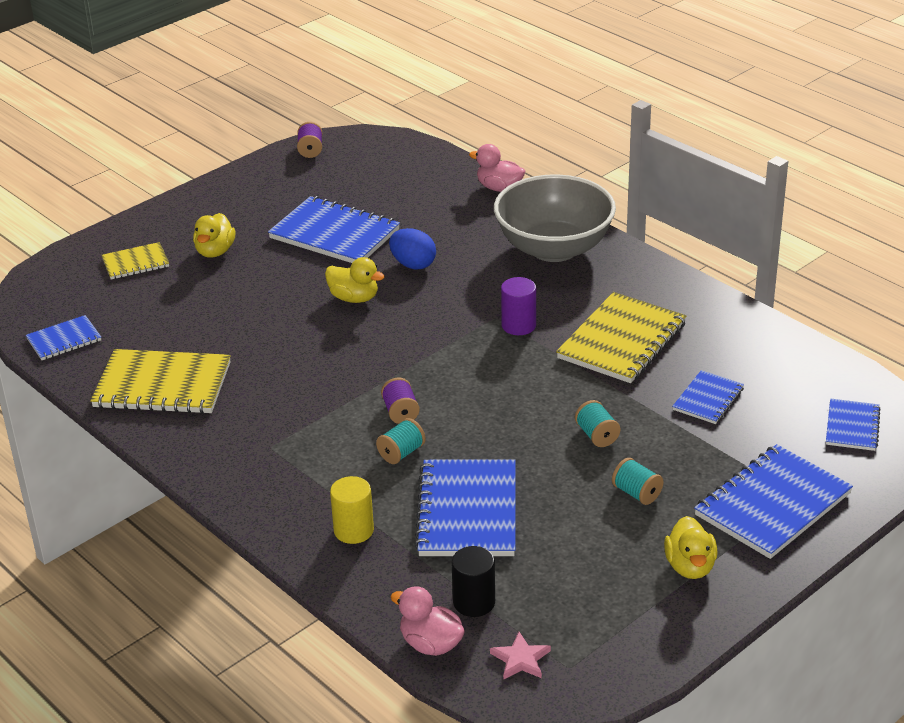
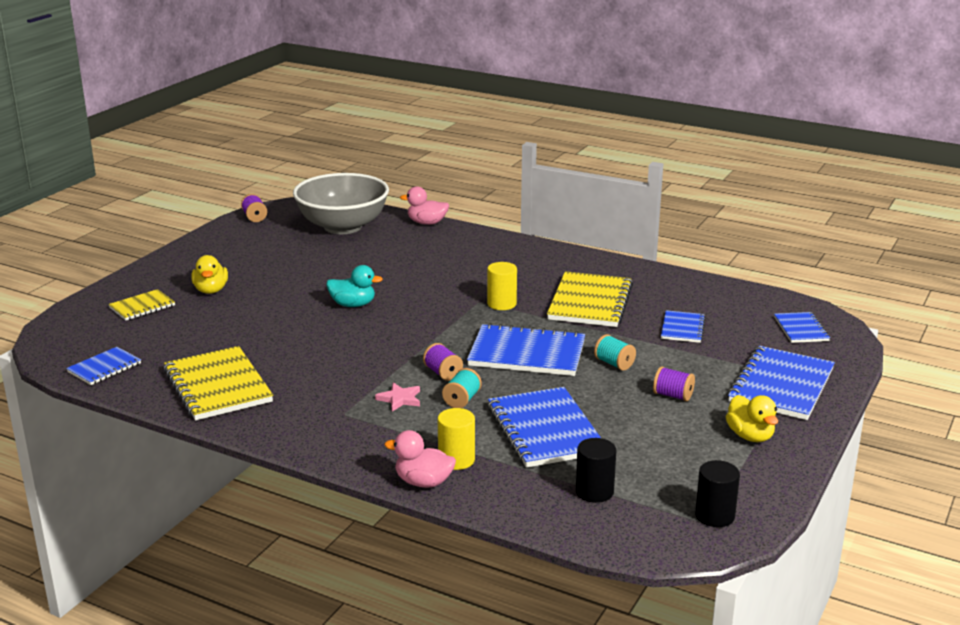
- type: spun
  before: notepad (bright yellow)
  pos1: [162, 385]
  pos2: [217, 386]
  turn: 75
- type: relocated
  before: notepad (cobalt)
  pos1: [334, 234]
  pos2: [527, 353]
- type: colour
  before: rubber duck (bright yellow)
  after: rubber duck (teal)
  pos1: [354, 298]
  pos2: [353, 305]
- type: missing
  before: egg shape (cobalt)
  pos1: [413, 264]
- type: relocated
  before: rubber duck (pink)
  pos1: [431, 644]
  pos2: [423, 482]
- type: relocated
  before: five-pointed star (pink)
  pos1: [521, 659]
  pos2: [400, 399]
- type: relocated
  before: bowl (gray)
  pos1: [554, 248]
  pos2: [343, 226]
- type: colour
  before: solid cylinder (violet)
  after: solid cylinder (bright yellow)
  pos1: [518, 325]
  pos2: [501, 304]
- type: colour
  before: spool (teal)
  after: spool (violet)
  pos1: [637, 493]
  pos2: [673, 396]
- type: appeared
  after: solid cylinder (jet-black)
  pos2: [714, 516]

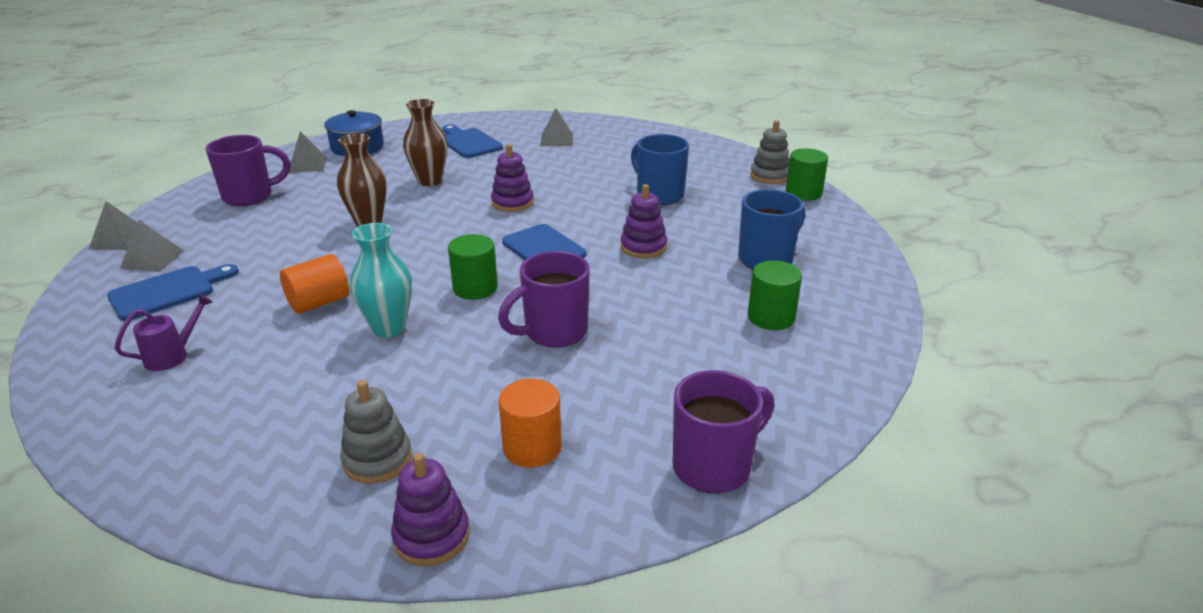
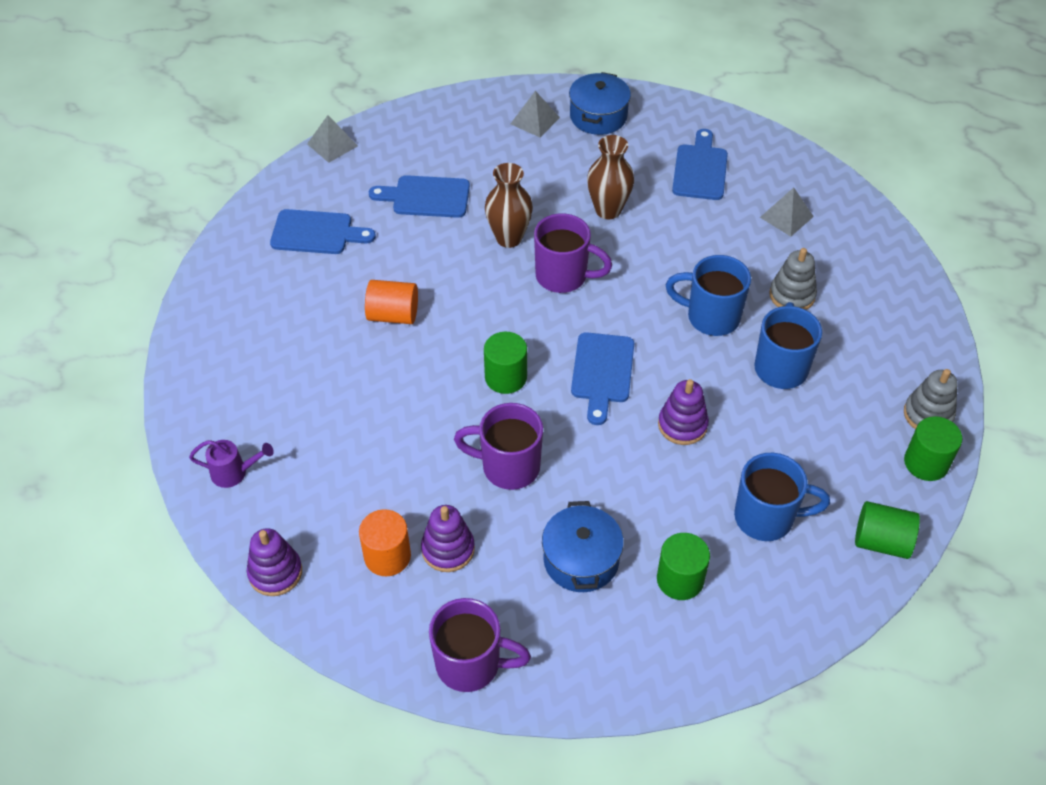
- type: relocated
  before: watering can (violet)
  pos1: [173, 355]
  pos2: [234, 473]
- type: missing
  before: pyramid shape (gray)
  pos1: [152, 259]
- type: relocated
  before: mug (violet)
  pos1: [250, 196]
  pos2: [563, 276]
- type: relocated
  before: ring stacker (gray)
  pos1: [377, 459]
  pos2: [792, 295]
- type: missing
  before: tall vase (teal)
  pos1: [388, 328]
- type: relocated
  before: ring stacker (violet)
  pos1: [512, 203]
  pos2: [448, 549]
- type: appeared
  after: cutting board (cobalt)
  pos2: [426, 197]
- type: appeared
  after: stockpot (cobalt)
  pos2: [581, 560]
- type: appeared
  after: mug (cobalt)
  pos2: [710, 317]
- type: appeared
  after: solid cylinder (emerald)
  pos2: [881, 541]

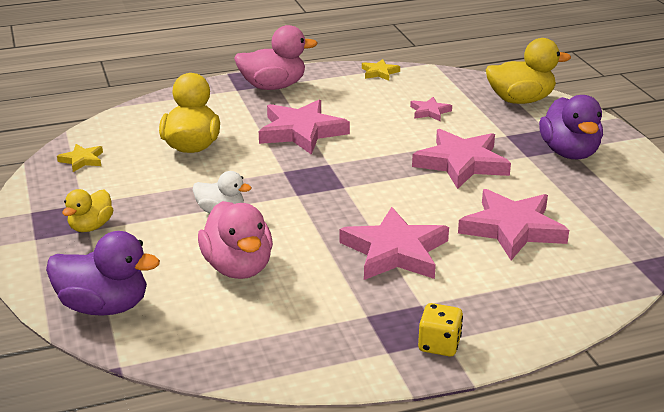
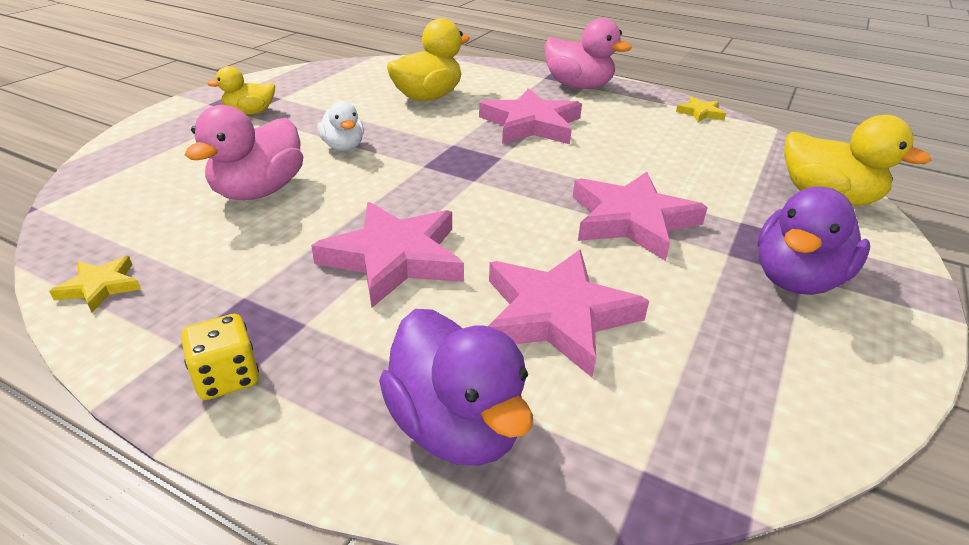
- type: relocated
  before: rubber duck (violet)
  pos1: [104, 306]
  pos2: [456, 426]
- type: relocated
  before: five-pointed star (bright yellow)
  pos1: [82, 160]
  pos2: [100, 287]
- type: missing
  before: five-pointed star (pink)
  pos1: [430, 112]

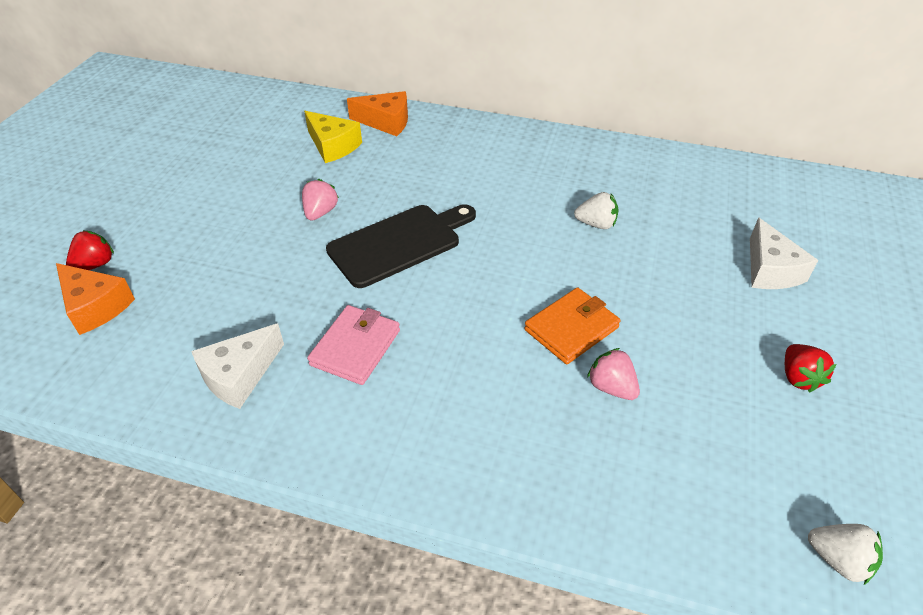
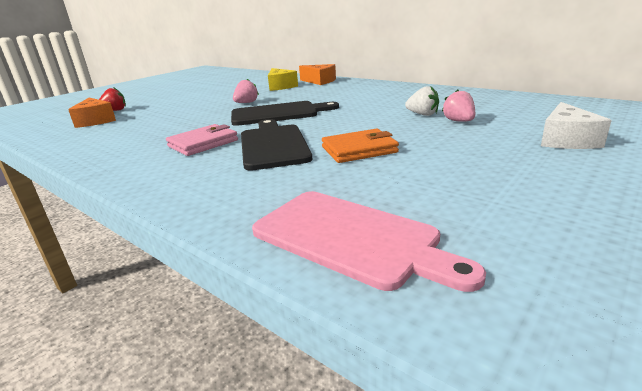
- type: missing
  before: cheese (white)
  pos1: [239, 375]
- type: relocated
  before: strawberry (pink)
  pos1: [611, 387]
  pos2: [459, 121]
- type: missing
  before: strawberry (crimson)
  pos1: [798, 378]
- type: missing
  before: strawberry (white)
  pos1: [838, 560]
- type: appeared
  after: cutting board (jet-black)
  pos2: [273, 145]
- type: appeared
  after: cutting board (pink)
  pos2: [351, 238]

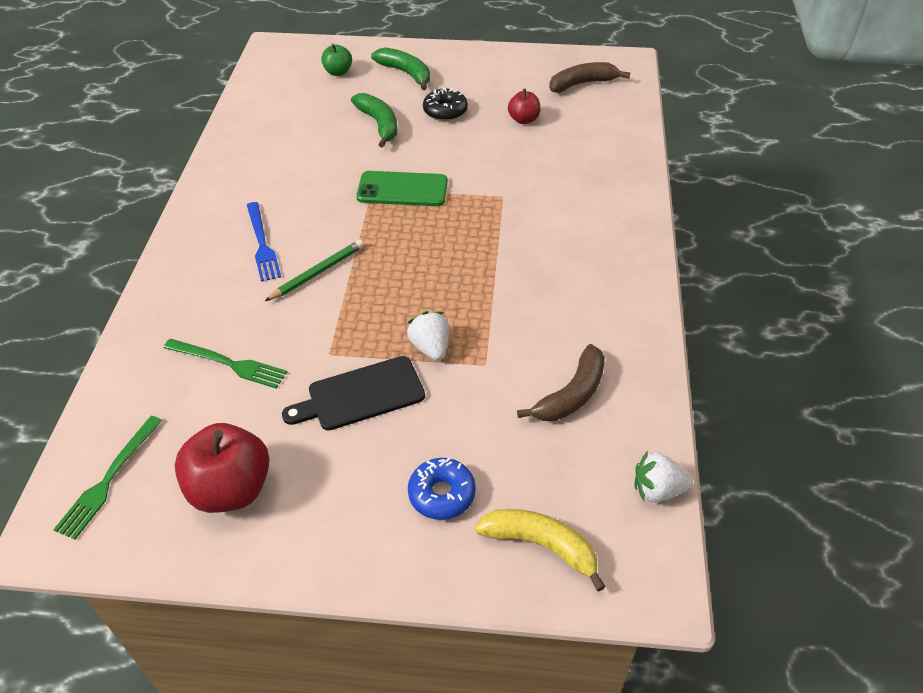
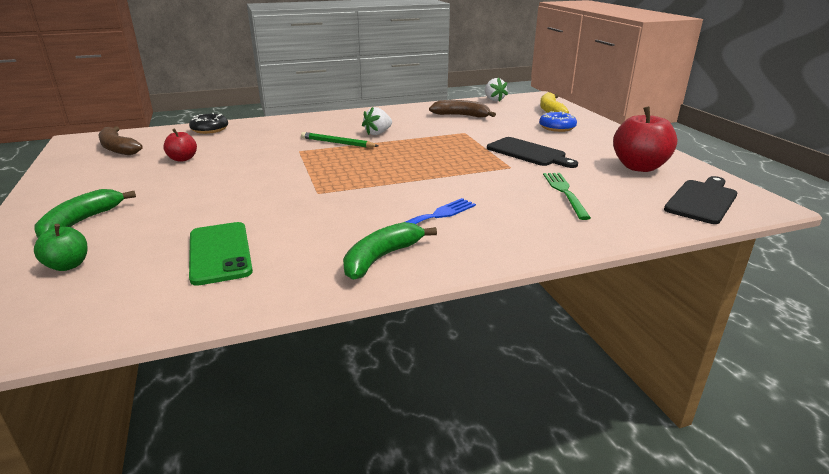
- type: exchanged
  before: table fork (emerald)
  after: cutting board (jet-black)
  pos1: [109, 479]
  pos2: [702, 200]
- type: relocated
  before: wooden pencil (emerald)
  pos1: [318, 272]
  pos2: [337, 143]
- type: relocated
  before: toy banana (emerald)
  pos1: [379, 124]
  pos2: [381, 258]
- type: relocated
  before: phone (emerald)
  pos1: [402, 189]
  pos2: [220, 253]
- type: relocated
  before: strawberry (white)
  pos1: [430, 347]
  pos2: [378, 133]
- type: relocated
  before: glazed donut (jet-black)
  pos1: [445, 111]
  pos2: [210, 129]

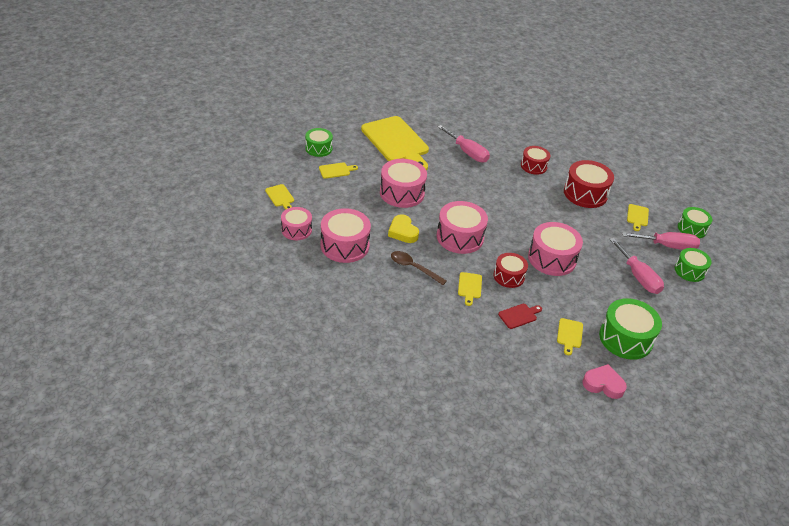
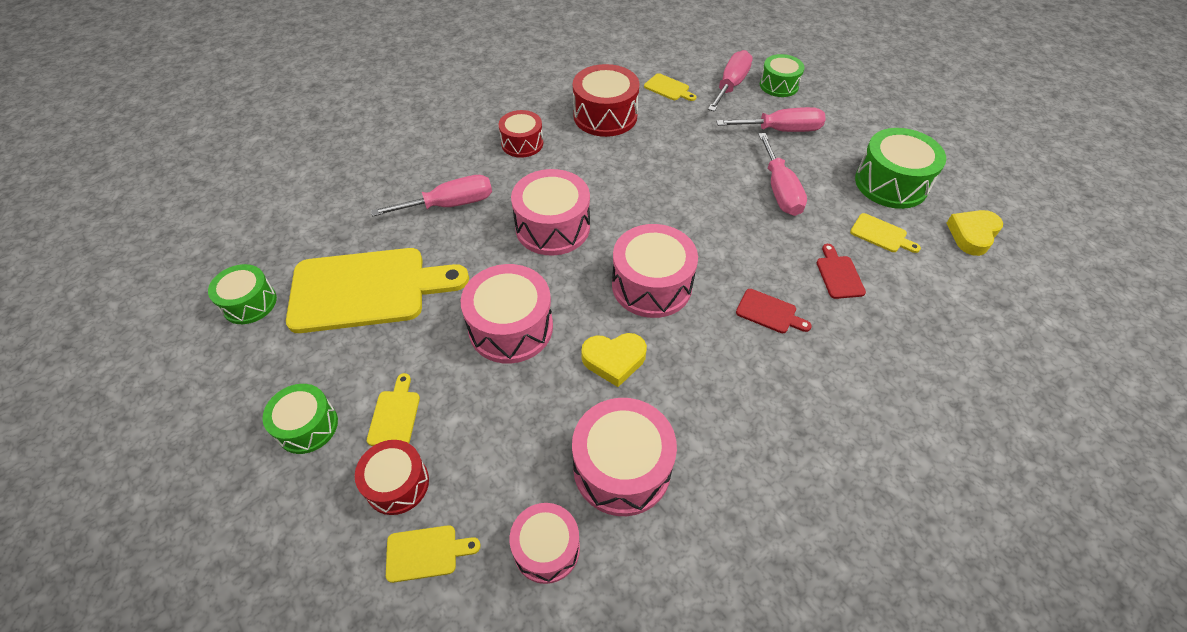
- type: missing
  before: teaspoon (russet)
  pos1: [413, 268]
- type: colour
  before: cutting board (bright yellow)
  after: cutting board (crimson)
  pos1: [469, 287]
  pos2: [769, 312]
- type: relocated
  before: drum (crimson)
  pos1: [509, 276]
  pos2: [397, 484]
- type: relocated
  before: drum (pink)
  pos1: [552, 258]
  pos2: [552, 227]
- type: colour
  before: heart (pink)
  after: heart (bright yellow)
  pos1: [603, 384]
  pos2: [972, 235]
- type: relocated
  before: drum (emerald)
  pos1: [692, 228]
  pos2: [249, 303]
- type: appeared
  after: hand screwdriver (pink)
  pos2: [780, 190]

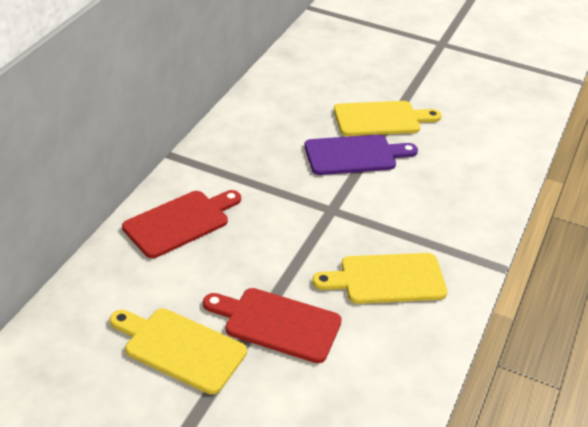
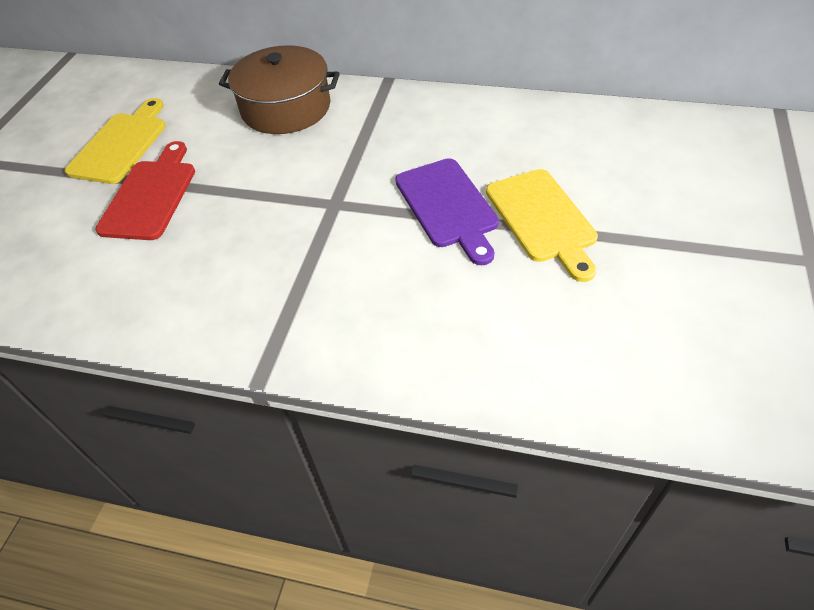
- type: exchanged
  before: cutting board (crimson)
  after: stockpot (russet)
  pos1: [180, 222]
  pos2: [286, 108]
- type: missing
  before: cutting board (bright yellow)
  pos1: [387, 279]

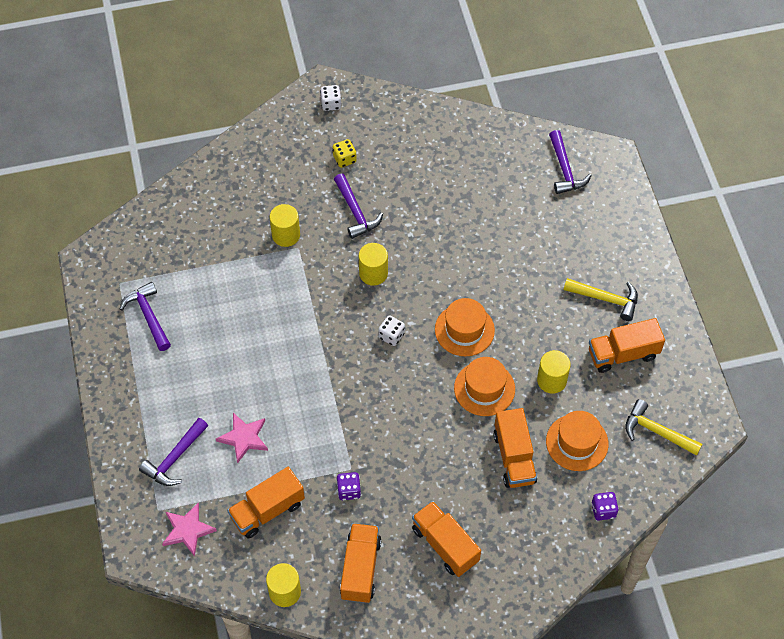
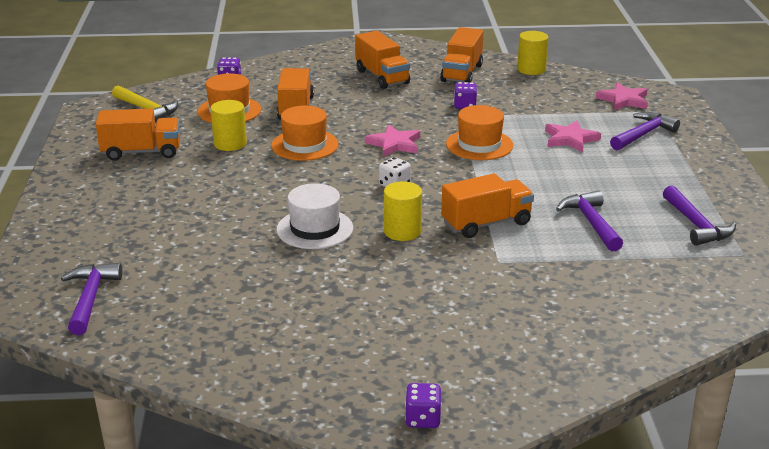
- type: relocated
  before: toy truck (bright orange)
  pos1: [267, 510]
  pos2: [486, 223]
- type: missing
  before: solid cylinder (bright yellow)
  pos1: [286, 235]
- type: colour
  before: die (white)
  after: die (violet)
  pos1: [331, 104]
  pos2: [423, 419]
- type: missing
  before: die (bright yellow)
  pos1: [344, 159]
- type: relocated
  before: hammer (violet)
  pos1: [356, 212]
  pos2: [591, 222]
- type: relocated
  before: tall hat (bright orange)
  pos1: [464, 330]
  pos2: [479, 145]
- type: missing
  before: hammer (bright yellow)
  pos1: [606, 299]
- type: appeared
  after: tall hat (white)
  pos2: [315, 229]
- type: appeared
  after: five-pointed star (pink)
  pos2: [394, 144]

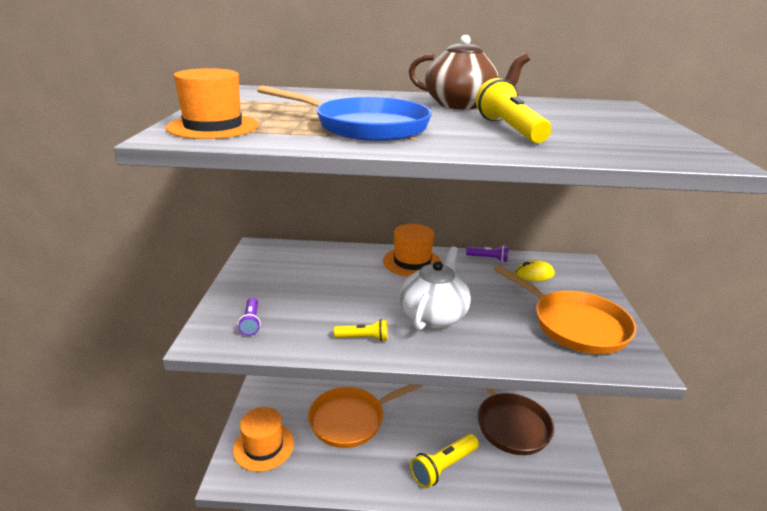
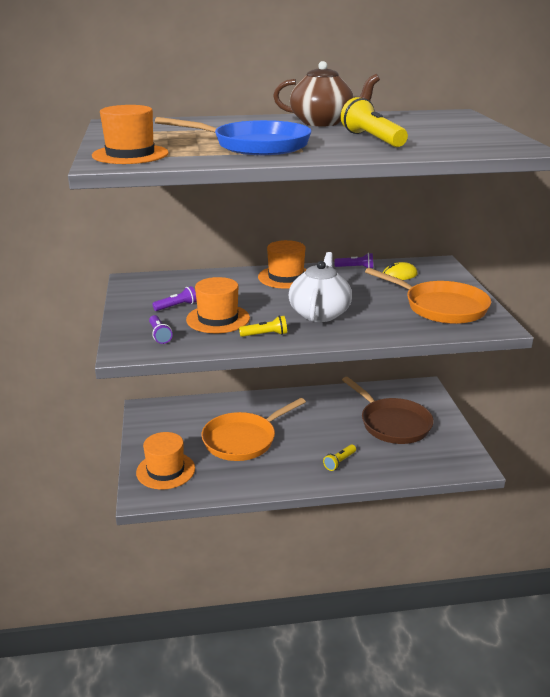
- type: size
  before: flashlight (bright yellow)
  pos1: [443, 467]
  pos2: [339, 462]
  scale: 0.57
- type: appeared
  after: flashlight (violet)
  pos2: [176, 306]
- type: appeared
  after: tall hat (bright orange)
  pos2: [218, 319]

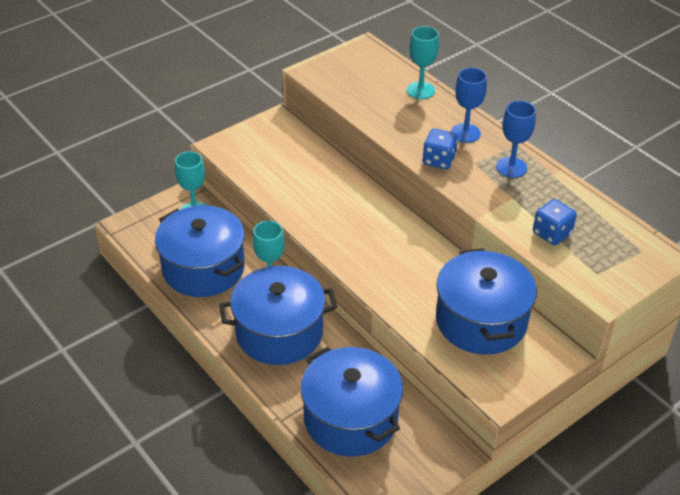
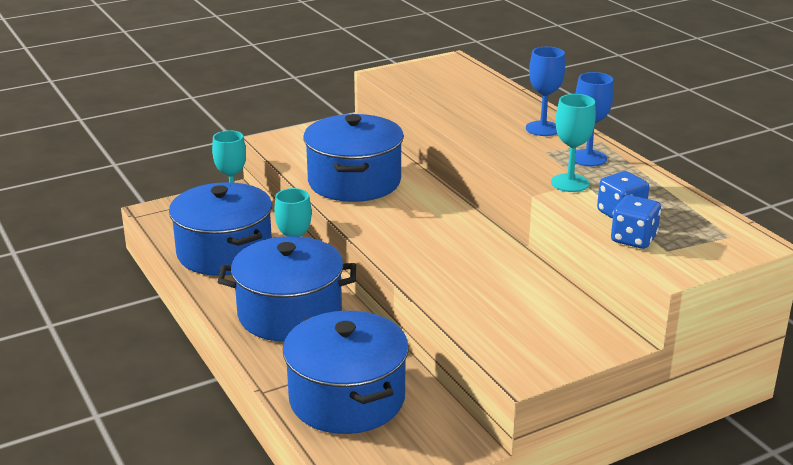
- type: relocated
  before: goblet (teal)
  pos1: [420, 90]
  pos2: [570, 183]
- type: relocated
  before: die (cobalt)
  pos1: [439, 160]
  pos2: [633, 239]
- type: relocated
  before: stockpot (cobalt)
  pos1: [481, 321]
  pos2: [354, 182]

